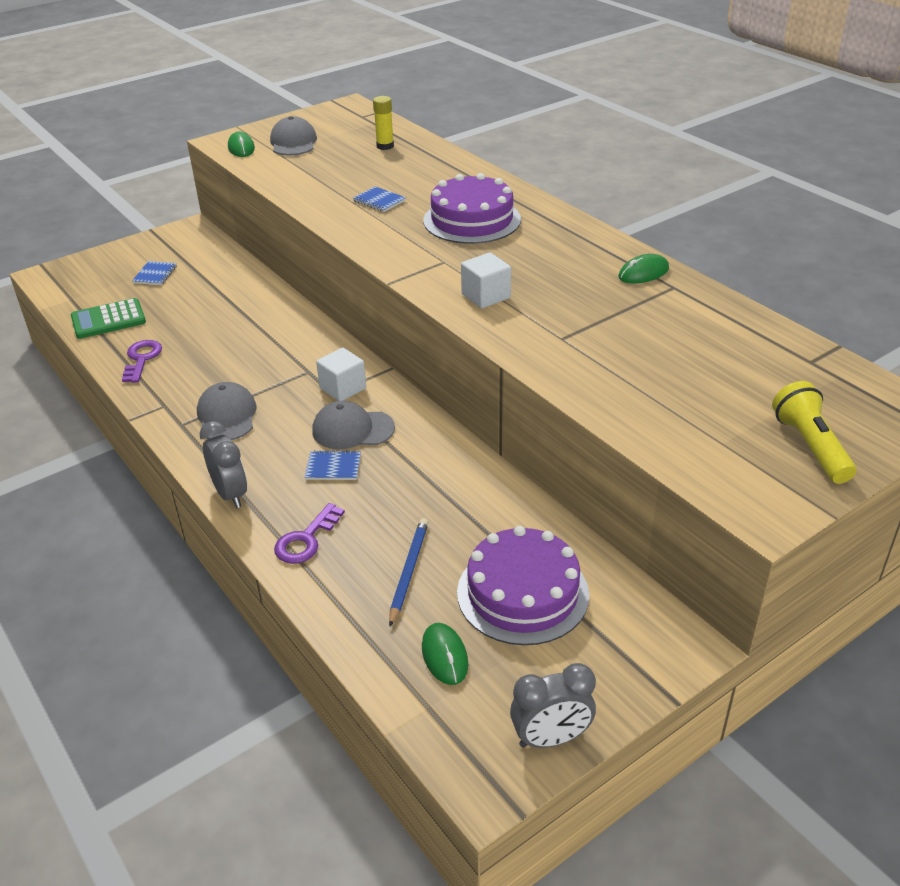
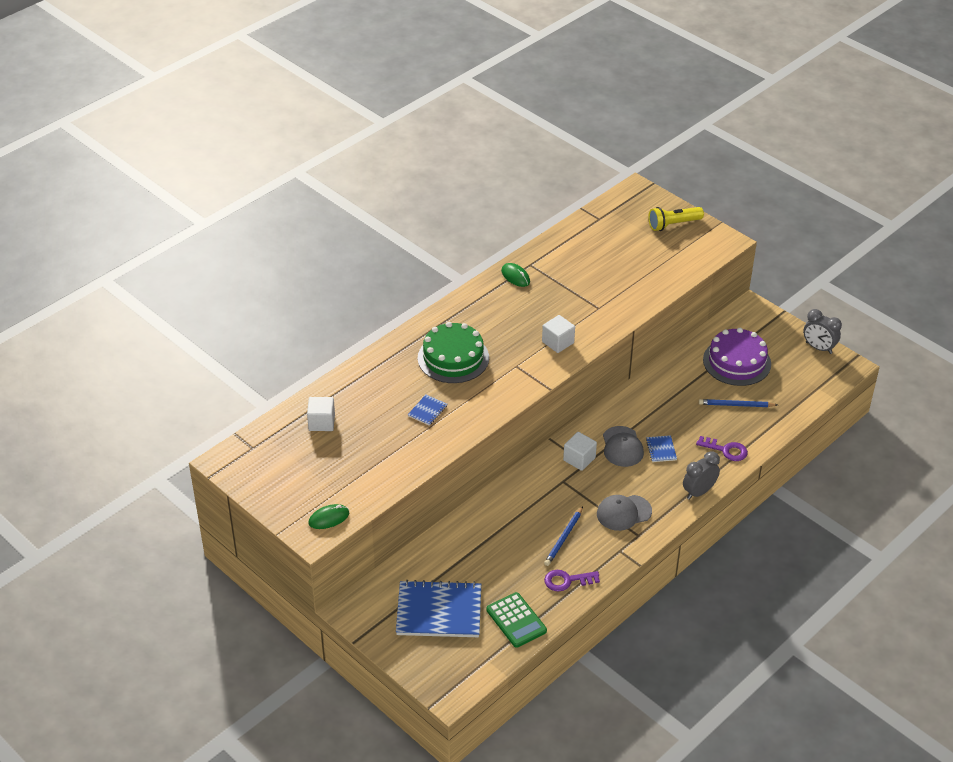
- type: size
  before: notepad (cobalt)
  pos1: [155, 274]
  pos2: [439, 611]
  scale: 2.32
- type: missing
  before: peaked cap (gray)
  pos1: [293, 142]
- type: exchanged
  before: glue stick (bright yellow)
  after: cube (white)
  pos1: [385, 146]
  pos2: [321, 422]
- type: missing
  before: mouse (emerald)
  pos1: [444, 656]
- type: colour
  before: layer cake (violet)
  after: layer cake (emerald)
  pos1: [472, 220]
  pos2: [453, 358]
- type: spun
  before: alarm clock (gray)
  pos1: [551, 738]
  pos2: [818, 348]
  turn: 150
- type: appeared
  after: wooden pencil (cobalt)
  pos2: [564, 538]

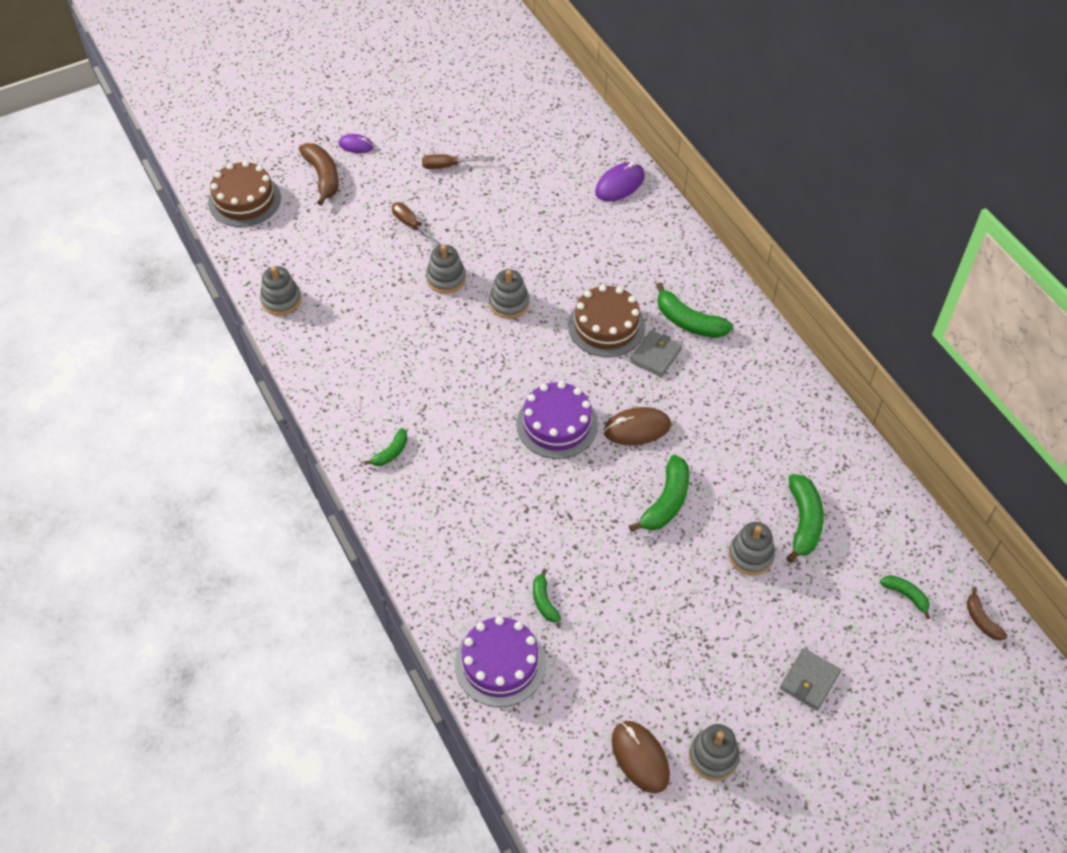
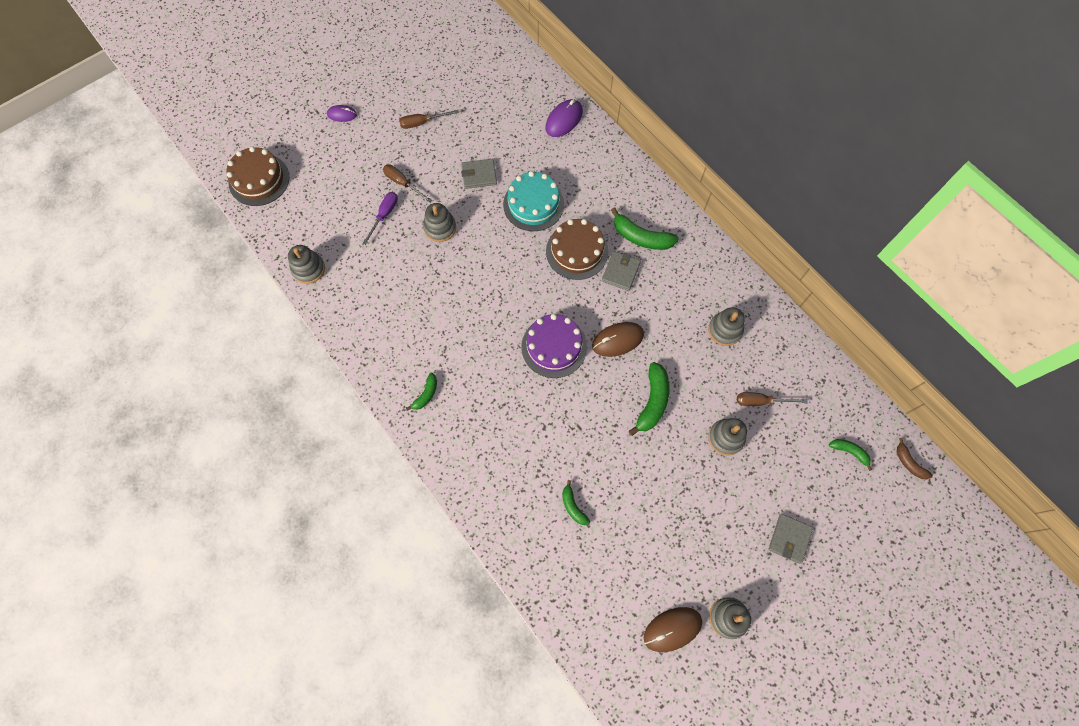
- type: missing
  before: toy banana (russet)
  pos1: [323, 177]
- type: missing
  before: layer cake (violet)
  pos1: [500, 663]
- type: relocated
  before: ring stacker (gray)
  pos1: [509, 303]
  pos2: [725, 330]
- type: spun
  before: mouse (russet)
  pos1: [640, 757]
  pos2: [672, 629]
  turn: -75
- type: exchanged
  before: toy banana (emerald)
  after: hand screwdriver (russet)
  pos1: [803, 522]
  pos2: [761, 401]
- type: appeared
  after: hand screwdriver (violet)
  pos2: [384, 215]
- type: appeared
  after: wallet (gray)
  pos2: [479, 175]
- type: appeared
  after: layer cake (teal)
  pos2: [533, 204]

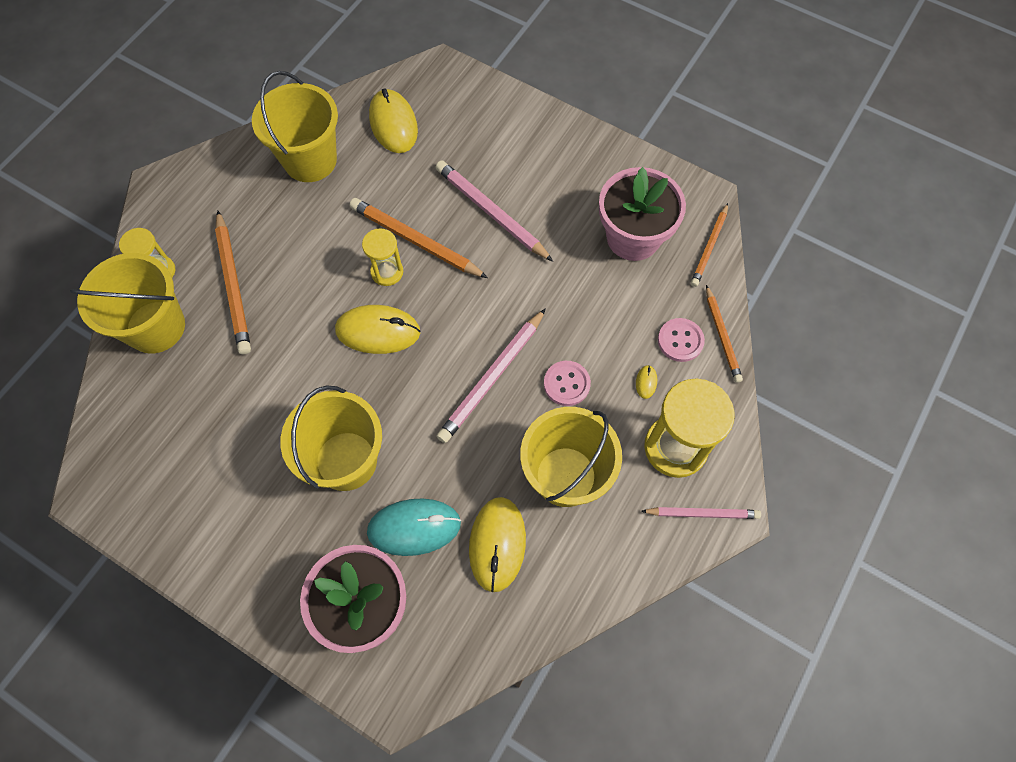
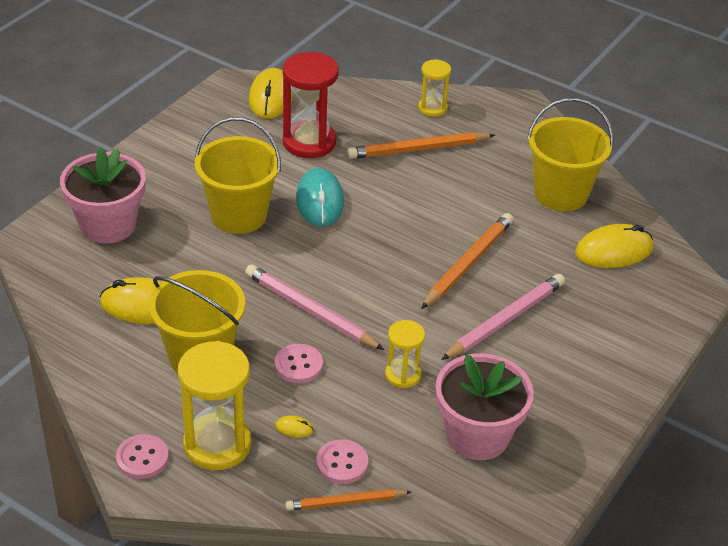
- type: missing
  before: bucket (bright yellow)
  pos1: [156, 327]
- type: relocated
  before: mouse (bright yellow)
  pos1: [378, 331]
  pos2: [271, 97]
- type: relocated
  before: sandglass (bright yellow)
  pos1: [387, 272]
  pos2: [403, 375]
- type: relocated
  before: mouse (teal)
  pos1: [414, 527]
  pos2: [319, 201]
- type: exchanged
  before: wooden pencil (pink)
  after: button (pink)
  pos1: [702, 513]
  pos2: [142, 458]
- type: missing
  before: wooden pencil (bright orange)
  pos1: [709, 247]
- type: appeared
  after: sandglass (crimson)
  pos2: [309, 142]

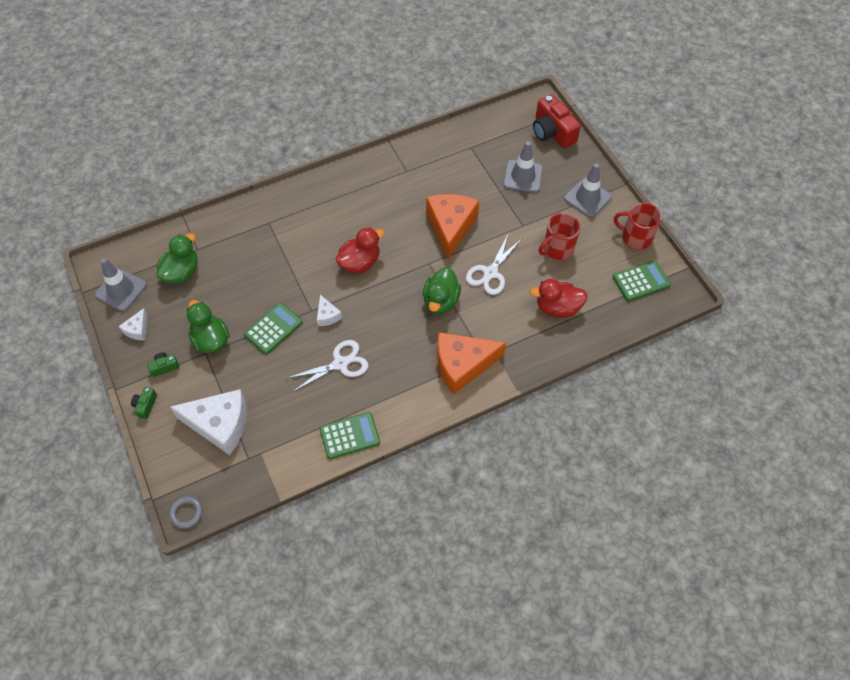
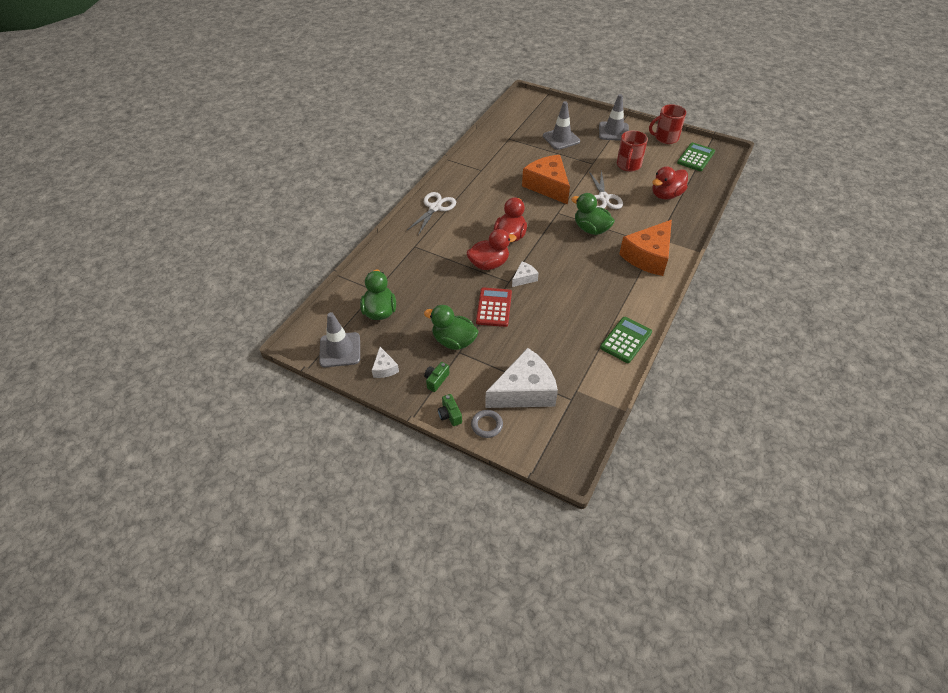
- type: relocated
  before: torus (gray)
  pos1: [186, 513]
  pos2: [487, 425]
- type: colour
  before: calculator (emerald)
  after: calculator (crimson)
  pos1: [273, 328]
  pos2: [494, 307]
- type: relocated
  before: pair of scissors (white)
  pos1: [340, 363]
  pos2: [435, 208]
- type: spun
  before: cheese (white)
  pos1: [327, 315]
  pos2: [524, 278]
  turn: -75
- type: spun
  before: rubber duck (emerald)
  pos1: [441, 301]
  pos2: [591, 229]
  turn: 150
- type: missing
  before: compact camera (crimson)
  pos1: [552, 132]
- type: appeared
  after: rubber duck (crimson)
  pos2: [489, 264]

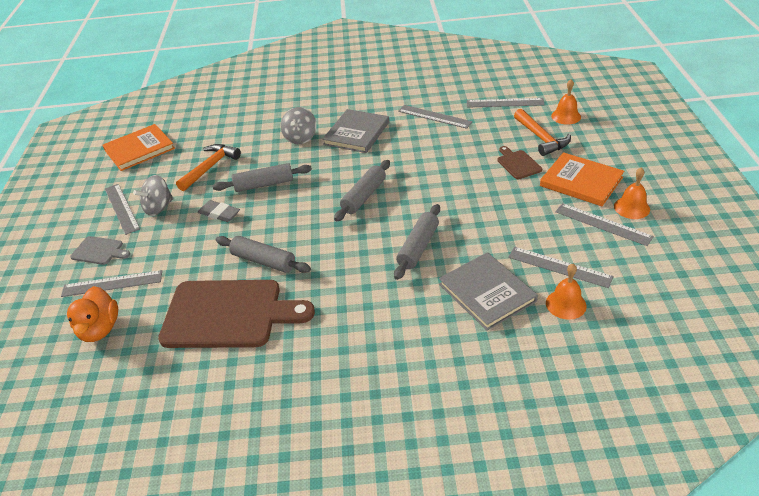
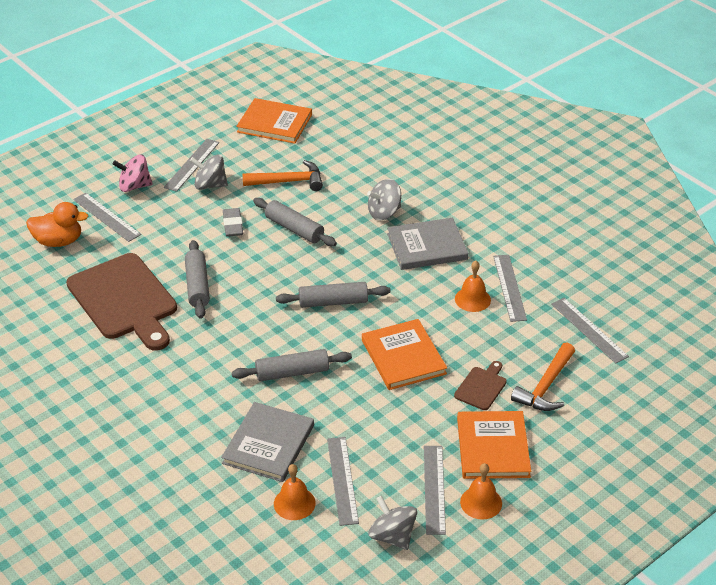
- type: spun
  before: rubber duck (bright orange)
  pos1: [100, 329]
  pos2: [58, 241]
  turn: -135
- type: exchanged
  before: cutting board (gray)
  after: spinning top (pink)
  pos1: [99, 251]
  pos2: [134, 186]
- type: relocated
  before: bell (bright orange)
  pos1: [566, 116]
  pos2: [472, 299]
- type: appeared
  after: hardback (bright orange)
  pos2: [403, 357]
- type: appeared
  after: spinning top (gray)
  pos2: [392, 536]

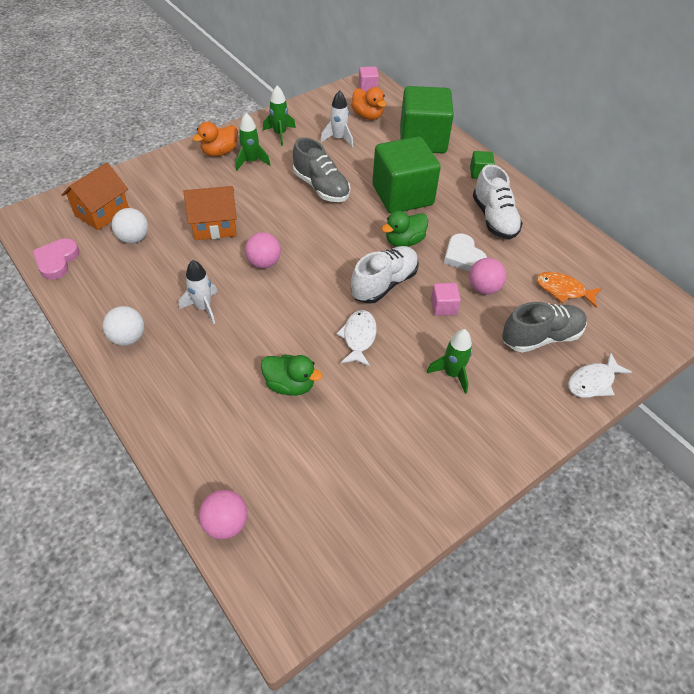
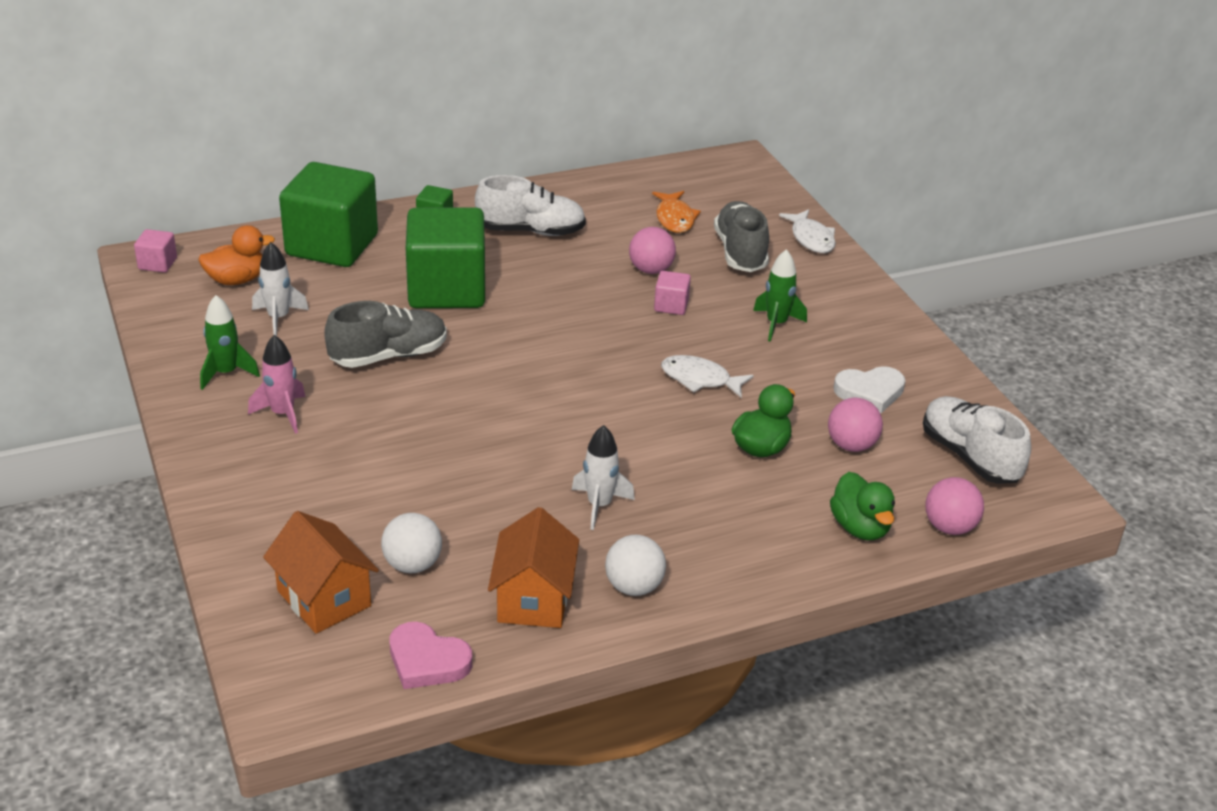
- type: relocated
  before: cottage (bright orange)
  pos1: [214, 226]
  pos2: [533, 599]
- type: missing
  before: rubber duck (bright orange)
  pos1: [219, 152]
- type: colour
  before: toy rocket (emerald)
  after: toy rocket (pink)
  pos1: [251, 161]
  pos2: [283, 414]
- type: relocated
  before: sphere (pink)
  pos1: [264, 263]
  pos2: [851, 445]
- type: relocated
  before: shoe (white)
  pos1: [384, 284]
  pos2: [969, 456]
- type: relocated
  before: rubber duck (emerald)
  pos1: [404, 241]
  pos2: [860, 527]
- type: relocated
  before: heart (white)
  pos1: [463, 256]
  pos2: [870, 392]
- type: spun
  before: toy fish (bright orange)
  pos1: [563, 290]
  pos2: [674, 218]
  turn: -45

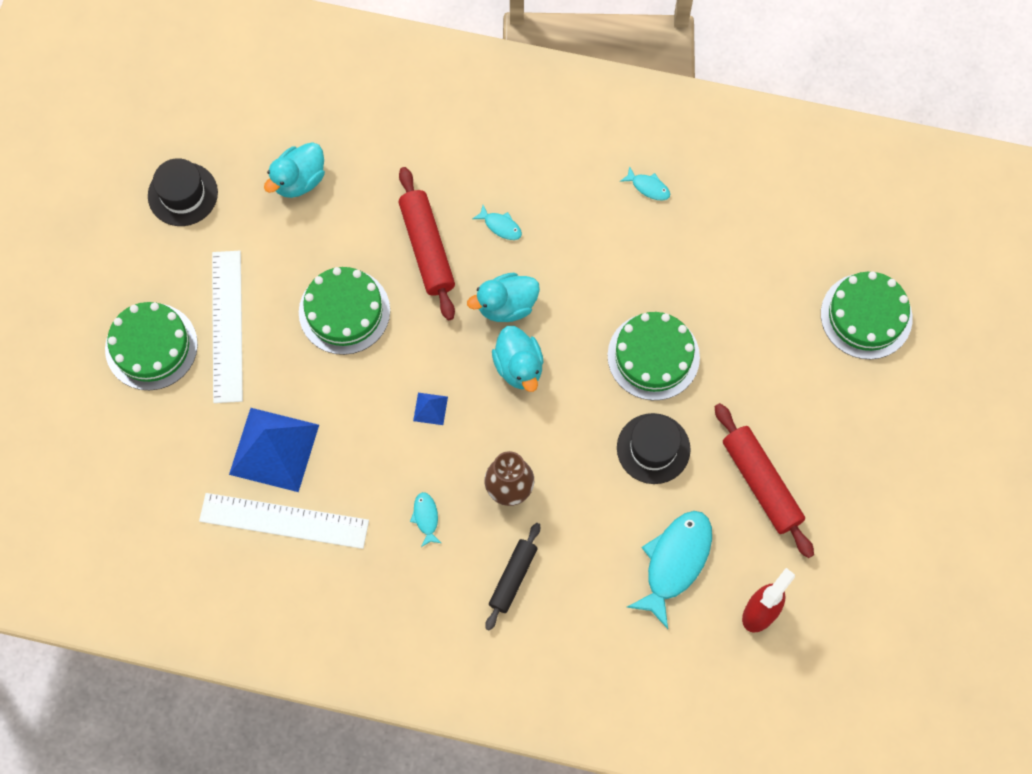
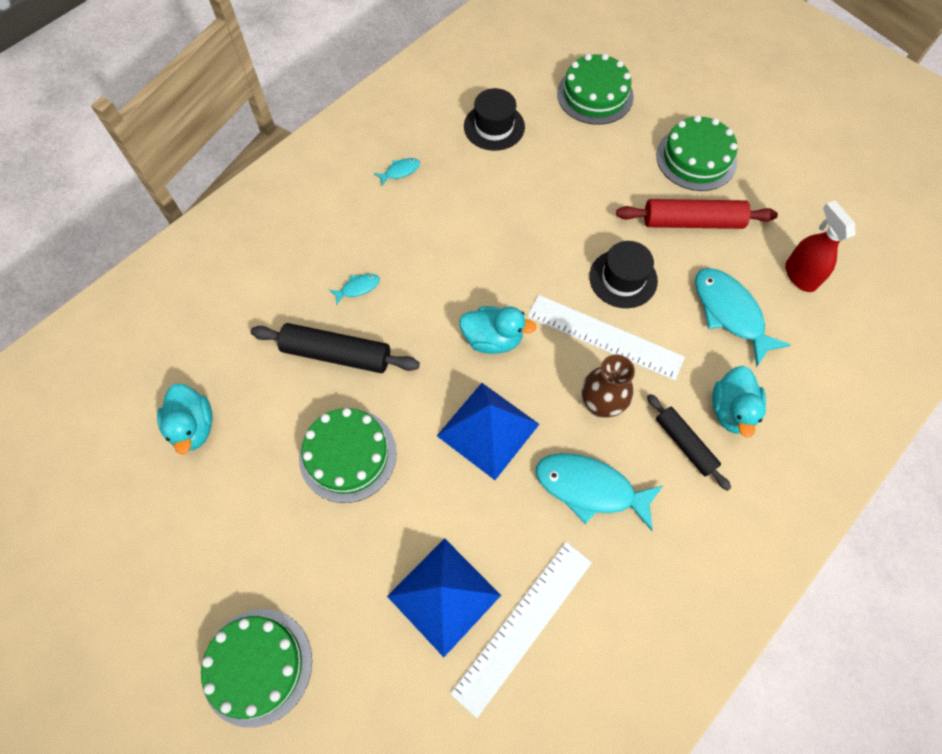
- type: relocated
  before: tall hat (jet-black)
  pos1: [183, 194]
  pos2: [494, 126]
- type: relocated
  before: measuring stick (white)
  pos1: [227, 326]
  pos2: [604, 337]
- type: colour
  before: dough roller (crimson)
  after: dough roller (jet-black)
  pos1: [427, 248]
  pos2: [337, 354]
- type: size
  before: toy fish (teal)
  pos1: [426, 517]
  pos2: [590, 488]
  scale: 2.19
- type: size
  before: pyramid shape (cobalt)
  pos1: [430, 408]
  pos2: [488, 430]
  scale: 2.36
- type: relocated
  before: rubber duck (teal)
  pos1: [506, 306]
  pos2: [731, 410]
- type: relocated
  before: layer cake (emerald)
  pos1: [653, 356]
  pos2: [696, 158]

